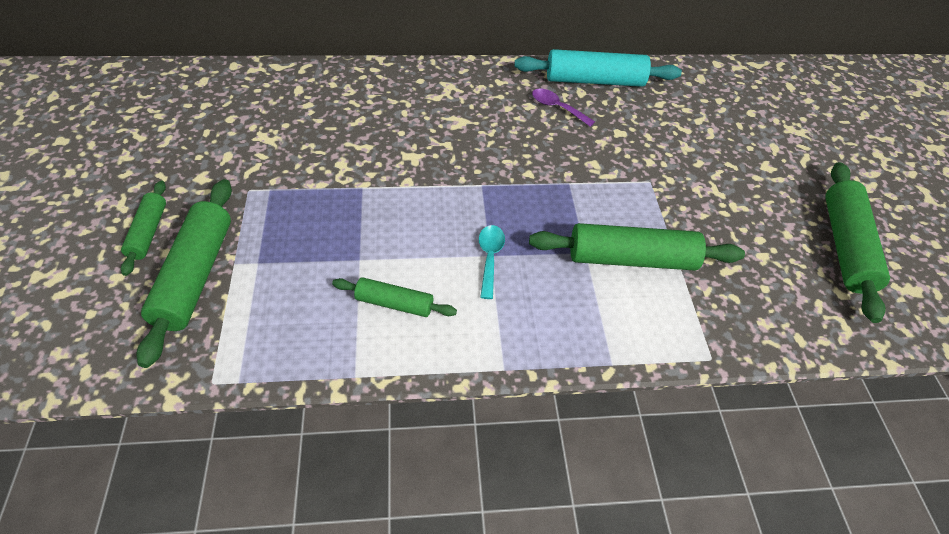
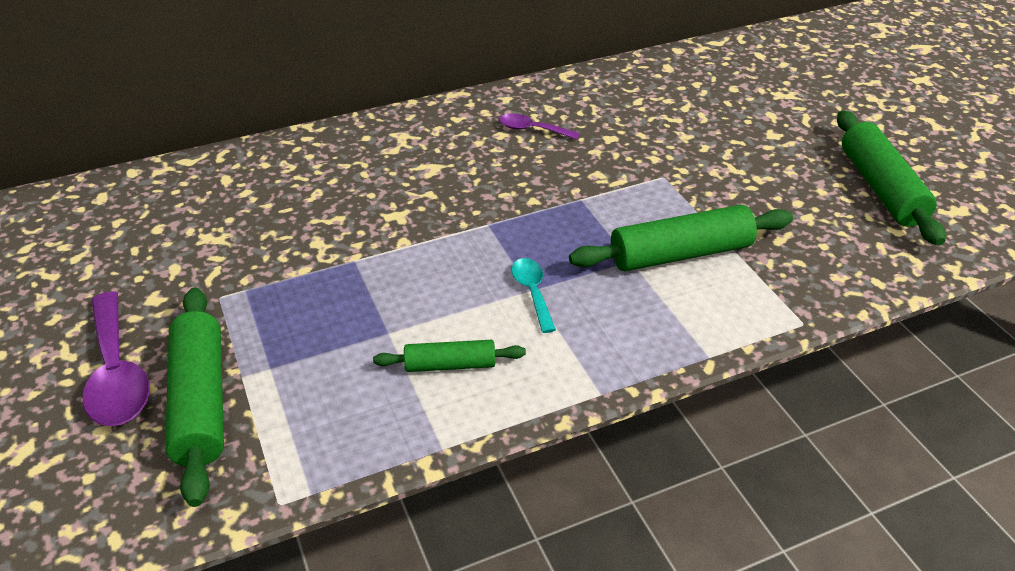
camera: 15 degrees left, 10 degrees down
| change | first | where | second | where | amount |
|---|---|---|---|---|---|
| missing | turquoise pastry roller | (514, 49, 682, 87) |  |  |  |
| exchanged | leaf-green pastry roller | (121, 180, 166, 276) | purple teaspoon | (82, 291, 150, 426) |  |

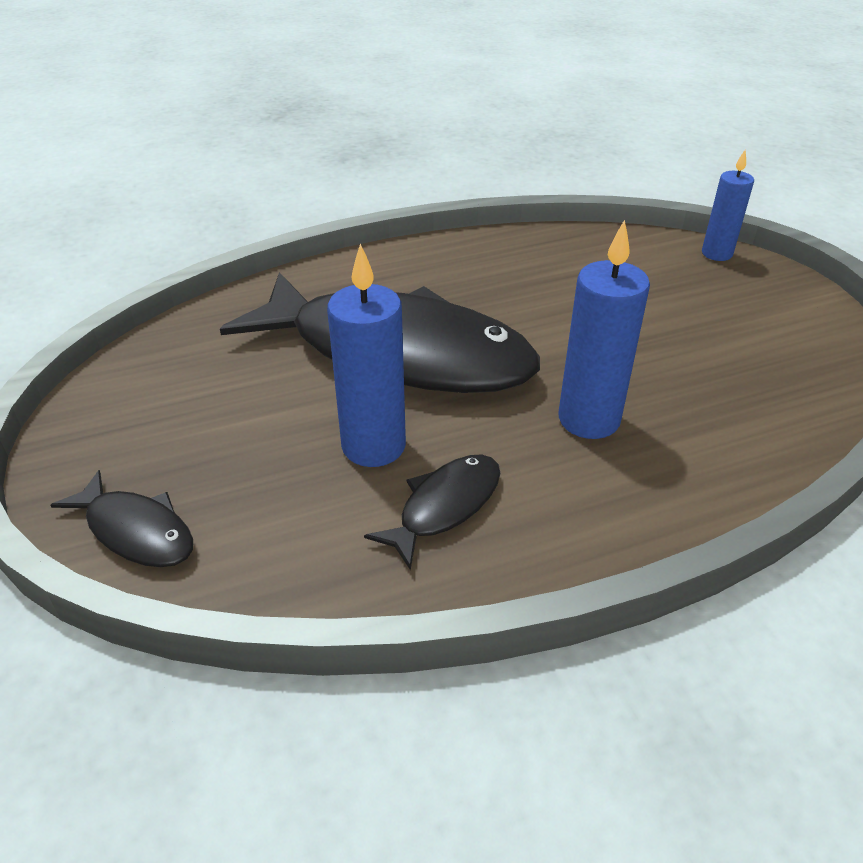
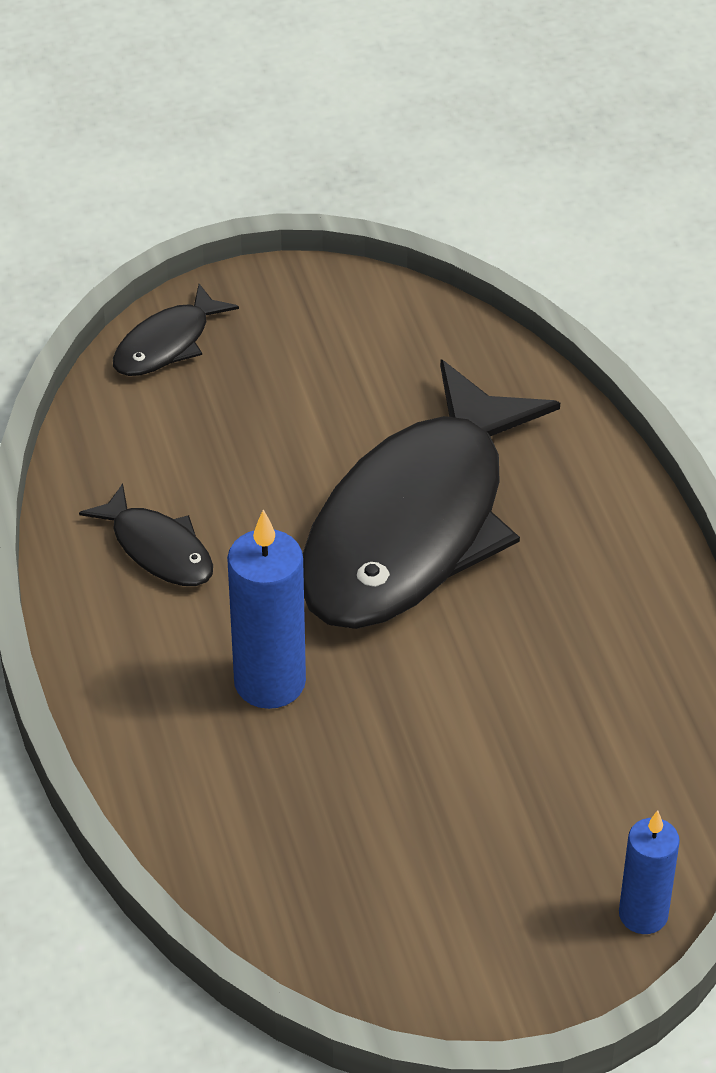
camera: 95 degrees right, 5 degrees up
| change | first | where | second | where | amount |
|---|---|---|---|---|---|
| missing | cobalt wax candle | (327, 243, 406, 467) |  |  |  |

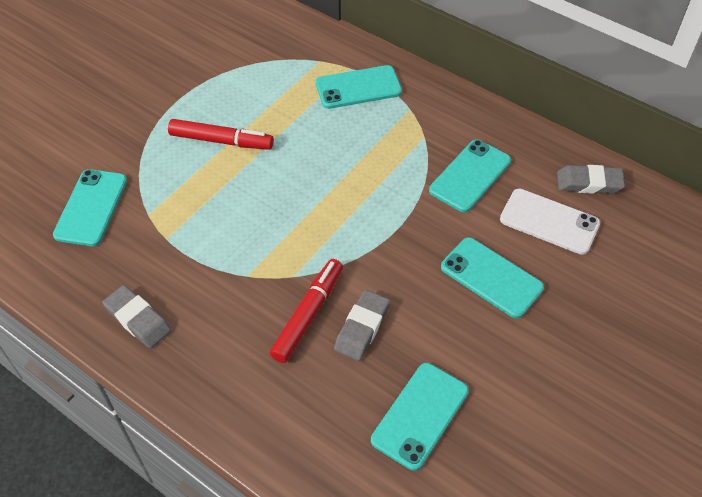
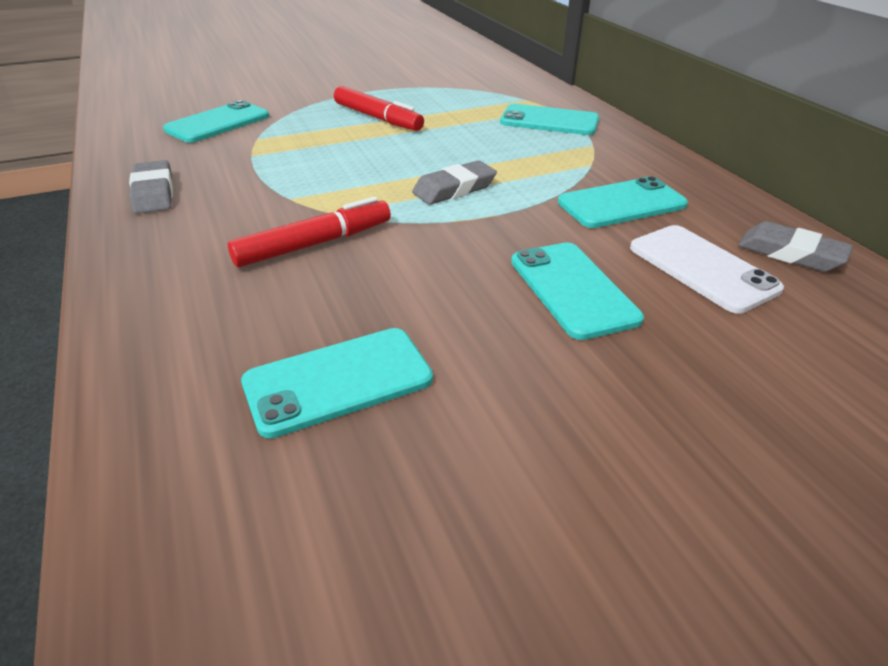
camera: 30 degrees right, 15 degrees down
| change | first | where | second | where | amount |
|---|---|---|---|---|---|
| relocated | ash-grey pencil eraser | (334, 290, 390, 361) |  | (412, 160, 497, 205) |  |

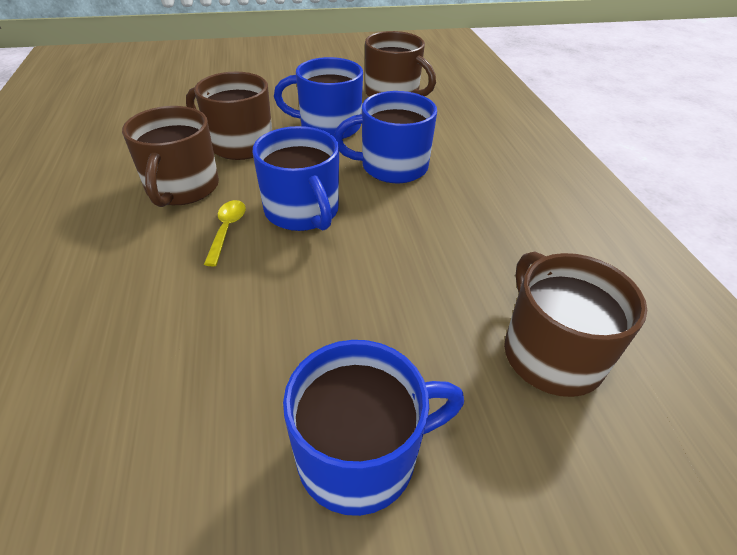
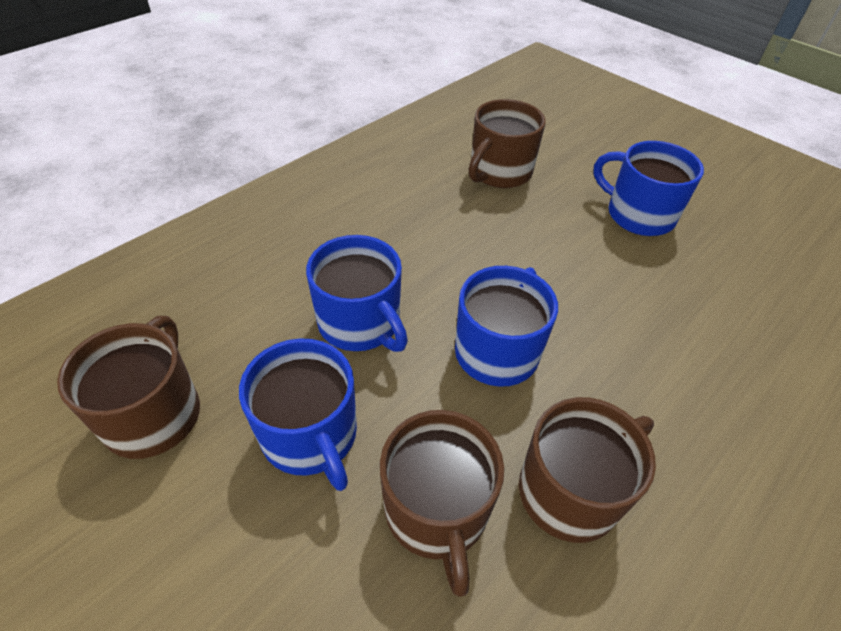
camera: 125 degrees left, 5 degrees up
| change | first | where | second | where | amount |
|---|---|---|---|---|---|
| missing | yellow teaspoon | (204, 200, 246, 266) |  |  |  |

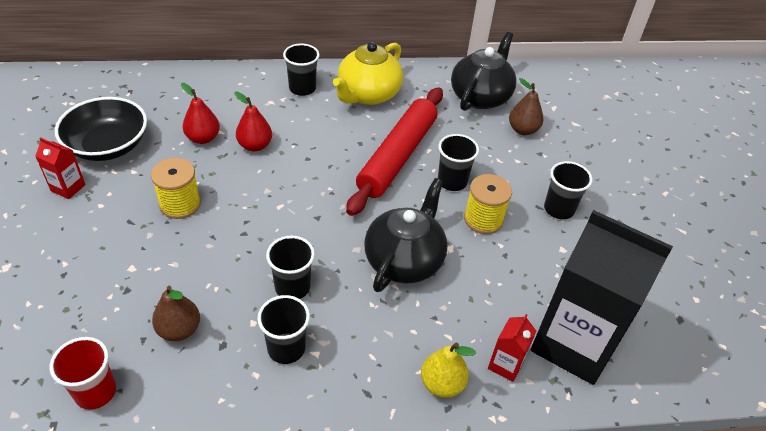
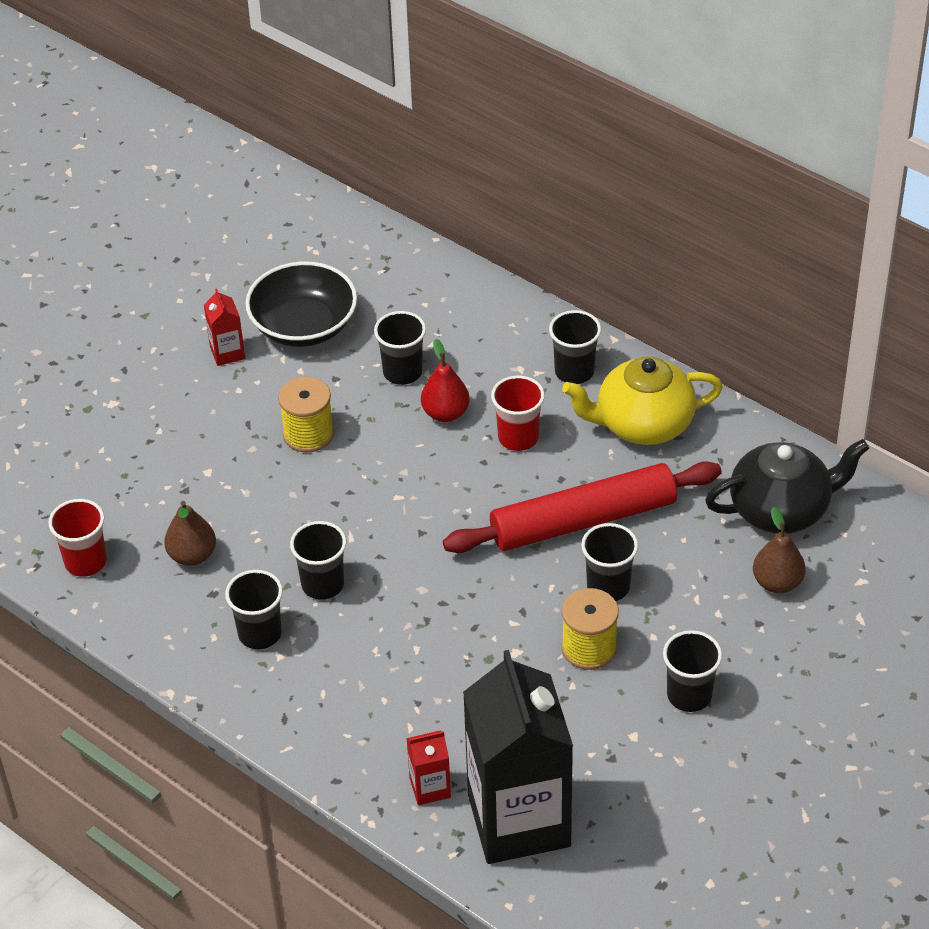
camera: 50 degrees right, 0 degrees up
| change | first | where | second | where | amount |
|---|---|---|---|---|---|
| missing | black tea pot | (364, 178, 448, 292) |  |  |  |
| missing | yellow pear | (421, 343, 476, 398) |  |  |  |
| appeared |  |  | red cup | (491, 376, 545, 451) |  |
| exchanged | red pear | (181, 83, 220, 144) | black cup | (374, 311, 426, 385) |  |

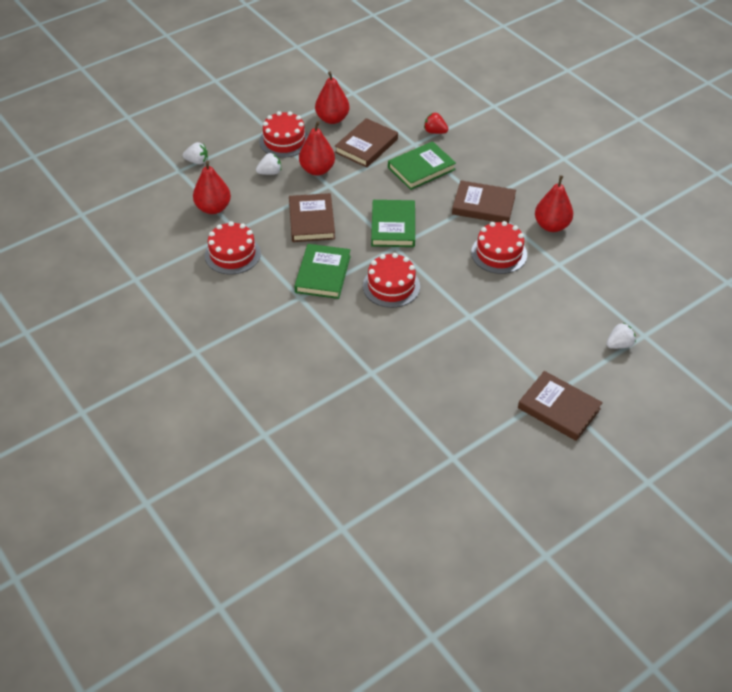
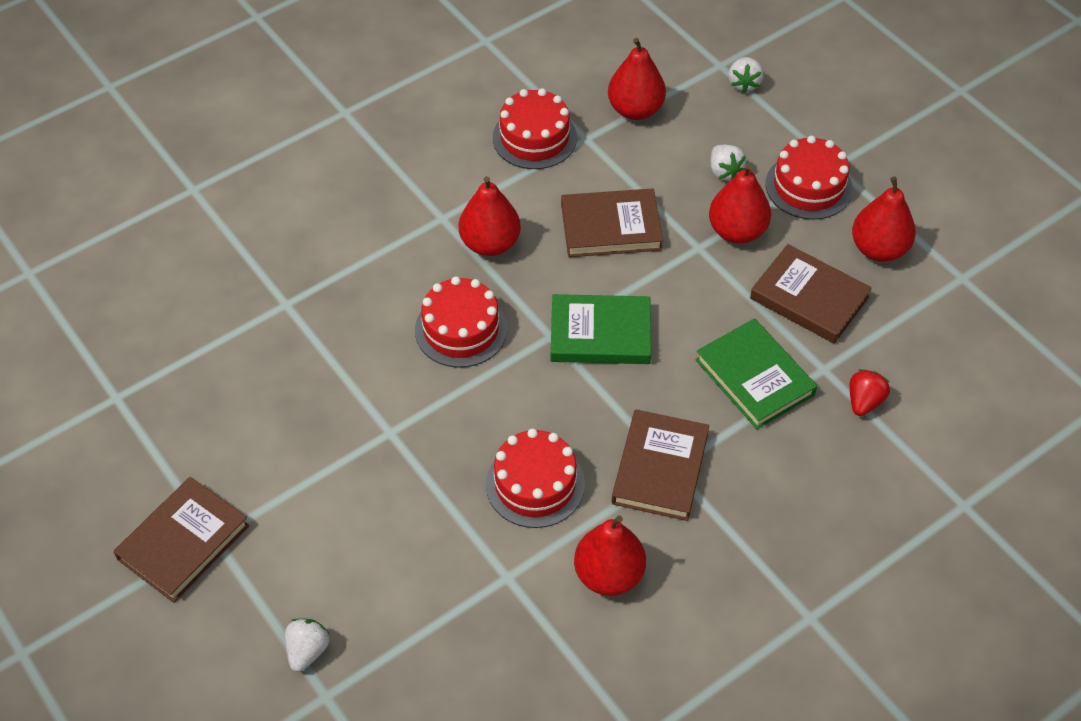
camera: 90 degrees right, 5 degrees up
| change | first | where | second | where | amount |
|---|---|---|---|---|---|
| exchanged | leaf-green hardcover | (294, 244, 351, 299) | red pear | (459, 176, 521, 256) |  |
| spun | snow-white toy strawberry | (606, 322, 636, 349) |  | (285, 618, 330, 672) | 135 degrees counterclockwise |

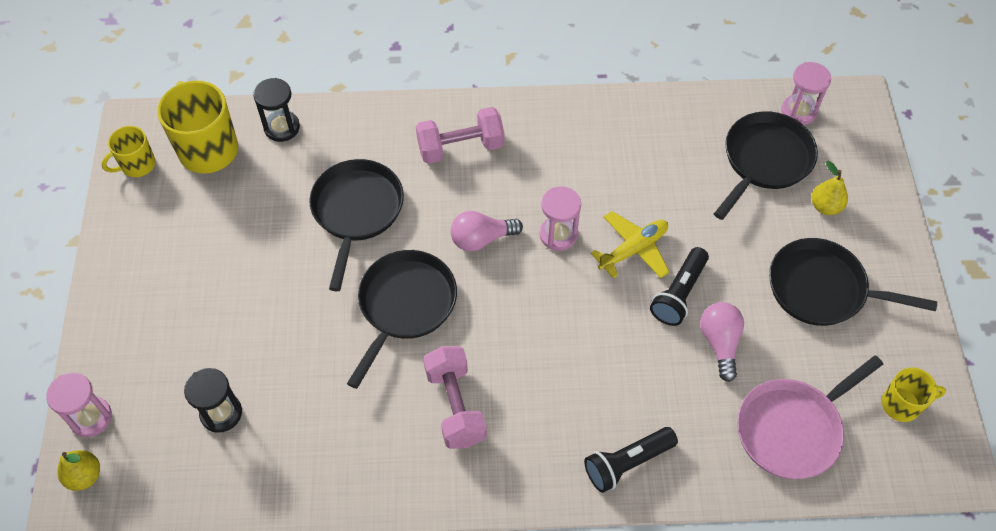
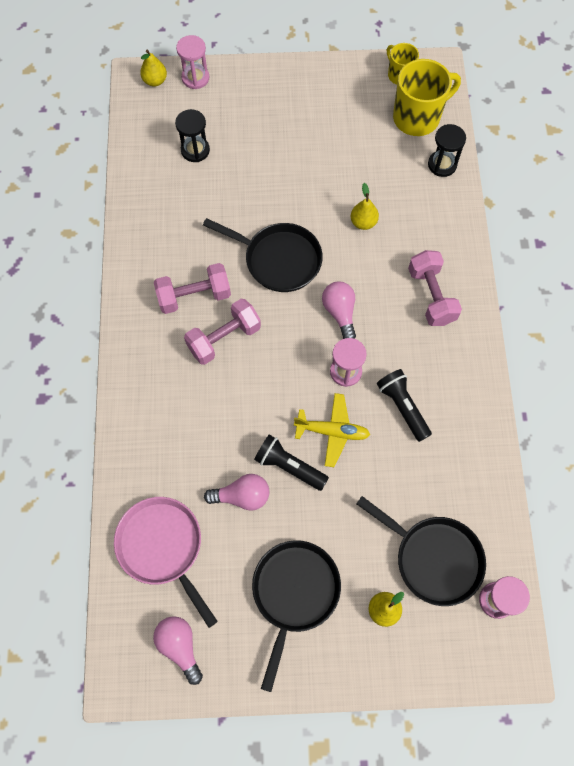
camera: 90 degrees right, 10 degrees up
| change | first | where | second | where | amount |
|---|---|---|---|---|---|
| appeared |  |  | rosy hand weight | (184, 299, 261, 365) |  |
| relocated | black flashlight | (584, 427, 678, 493) |  | (377, 369, 432, 442) |  |
| exchanged | black skillet | (309, 159, 404, 291) | yellow pear | (351, 183, 379, 230) |  |
| exchanged | yellow coffee mug | (882, 367, 946, 422) | rosy light bulb | (153, 616, 203, 685) |  |
| spun | yellow plane | (591, 211, 669, 279) |  | (294, 393, 370, 467) | 45 degrees counterclockwise |

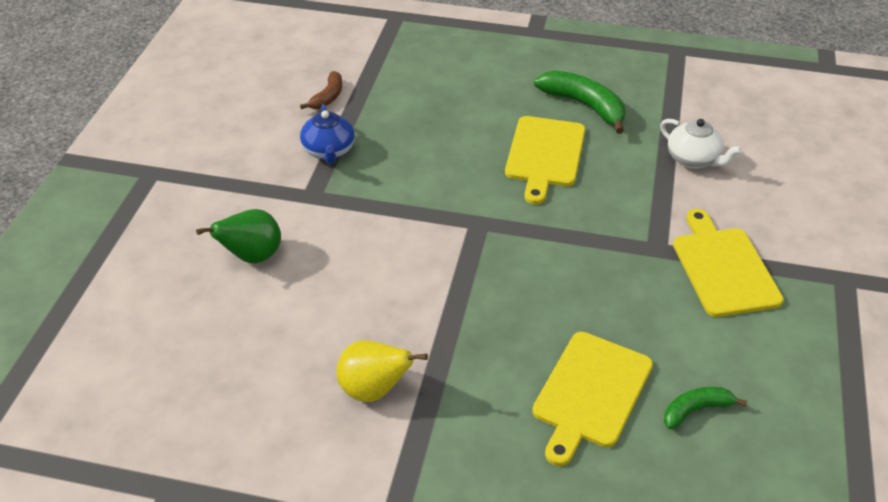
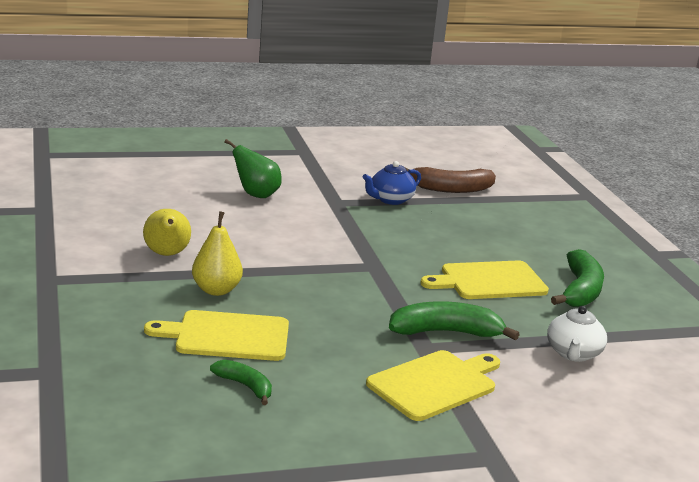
camera: 60 degrees right, 20 degrees down
| change | first | where | second | where | amount |
|---|---|---|---|---|---|
| appeared |  |  | yellow pear | (192, 211, 243, 296) |  |
| appeared |  |  | leaf-green banana fruit | (389, 301, 520, 340) |  |
| size | brown banana fruit | (300, 71, 342, 109) |  | (406, 167, 496, 193) | x1.72 |

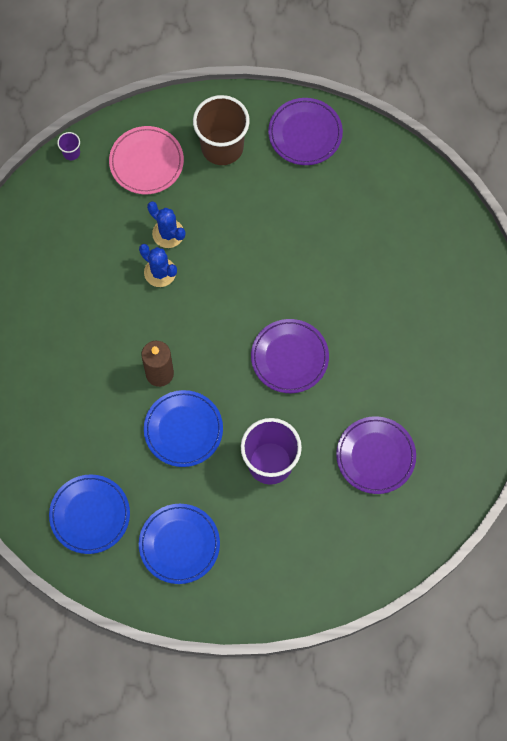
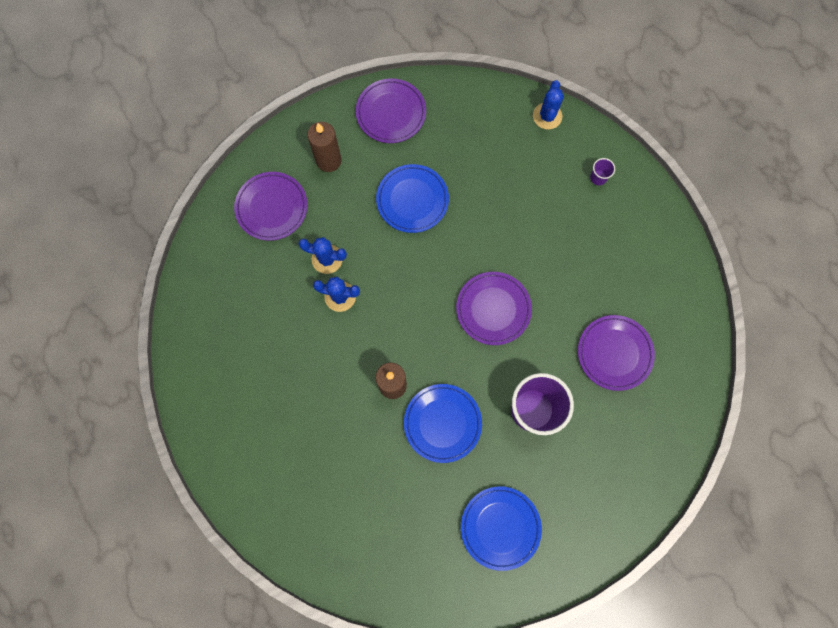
camera: 30 degrees left, 5 degrees up
| change | first | where | second | where | amount |
|---|---|---|---|---|---|
| appeared |  |  | cobalt saguaro cactus | (533, 80, 564, 130) |  |
| relocated | cobalt flat dish | (49, 474, 130, 554) |  | (376, 164, 449, 233) |  |
| relocated | purple cup | (57, 132, 80, 160) |  | (590, 158, 615, 185) |  |
| exchanged | brown cup | (193, 95, 250, 165) | brown wax candle | (307, 122, 341, 172) |  |
| colour | rosy flat dish | (109, 126, 184, 194) | purple flat dish | (234, 172, 307, 241) |  |

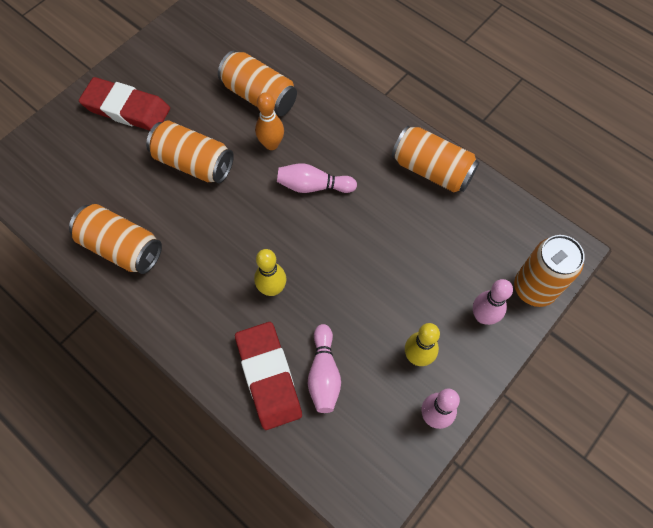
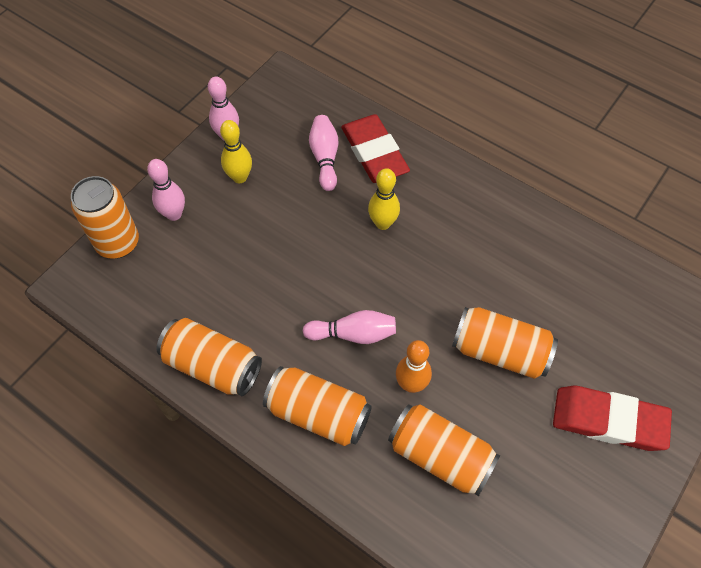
camera: 175 degrees right, 5 degrees down
| change | first | where | second | where | amount |
|---|---|---|---|---|---|
| relocated | orange-coloured tin | (69, 204, 162, 274) |  | (263, 366, 372, 446) |  |

